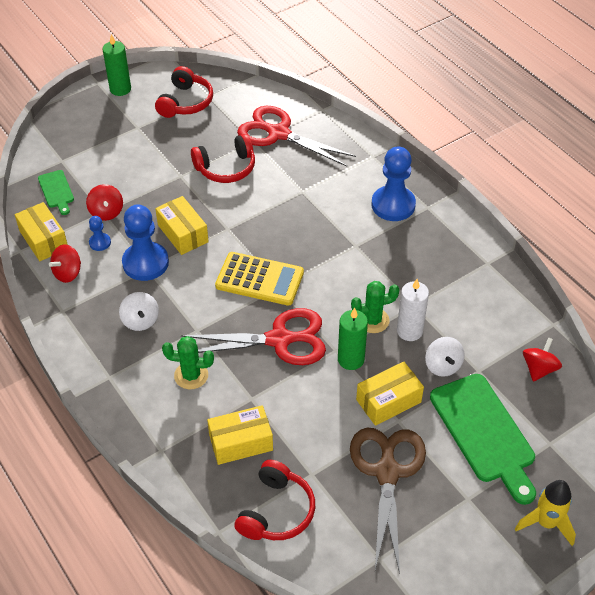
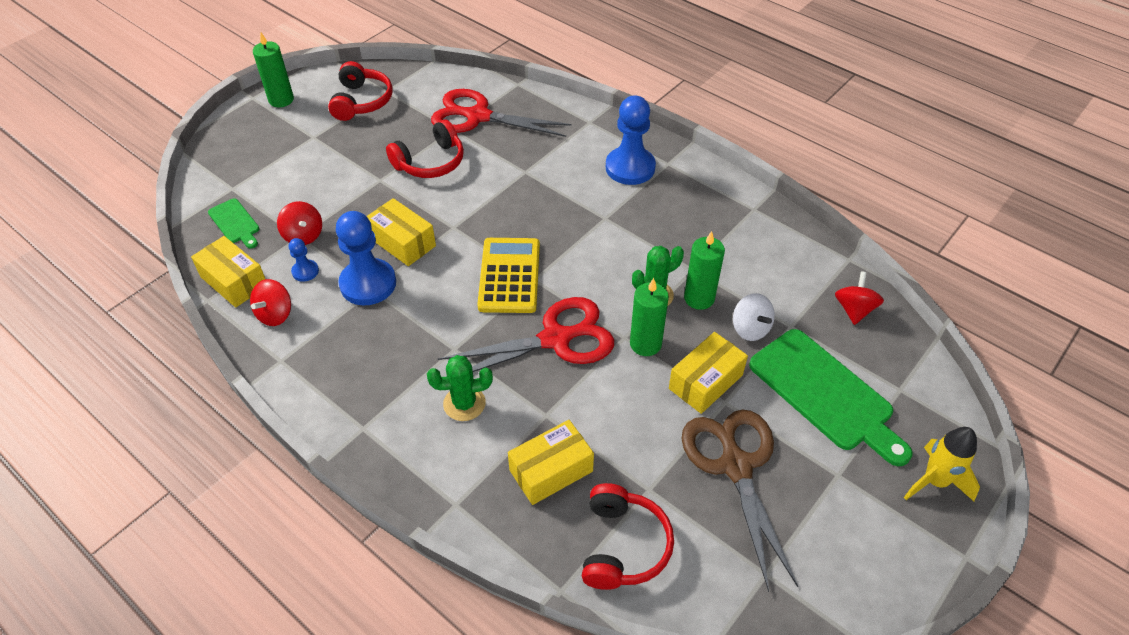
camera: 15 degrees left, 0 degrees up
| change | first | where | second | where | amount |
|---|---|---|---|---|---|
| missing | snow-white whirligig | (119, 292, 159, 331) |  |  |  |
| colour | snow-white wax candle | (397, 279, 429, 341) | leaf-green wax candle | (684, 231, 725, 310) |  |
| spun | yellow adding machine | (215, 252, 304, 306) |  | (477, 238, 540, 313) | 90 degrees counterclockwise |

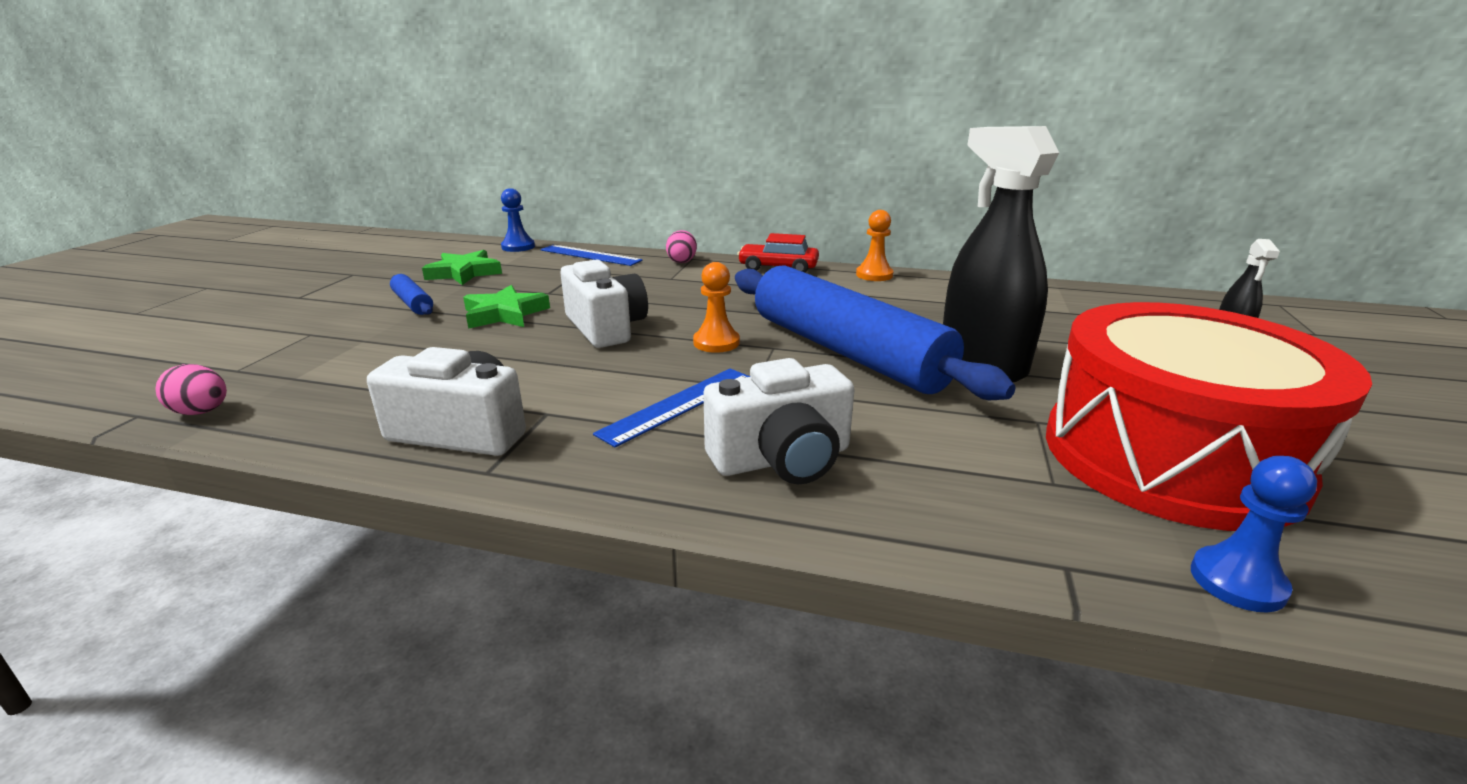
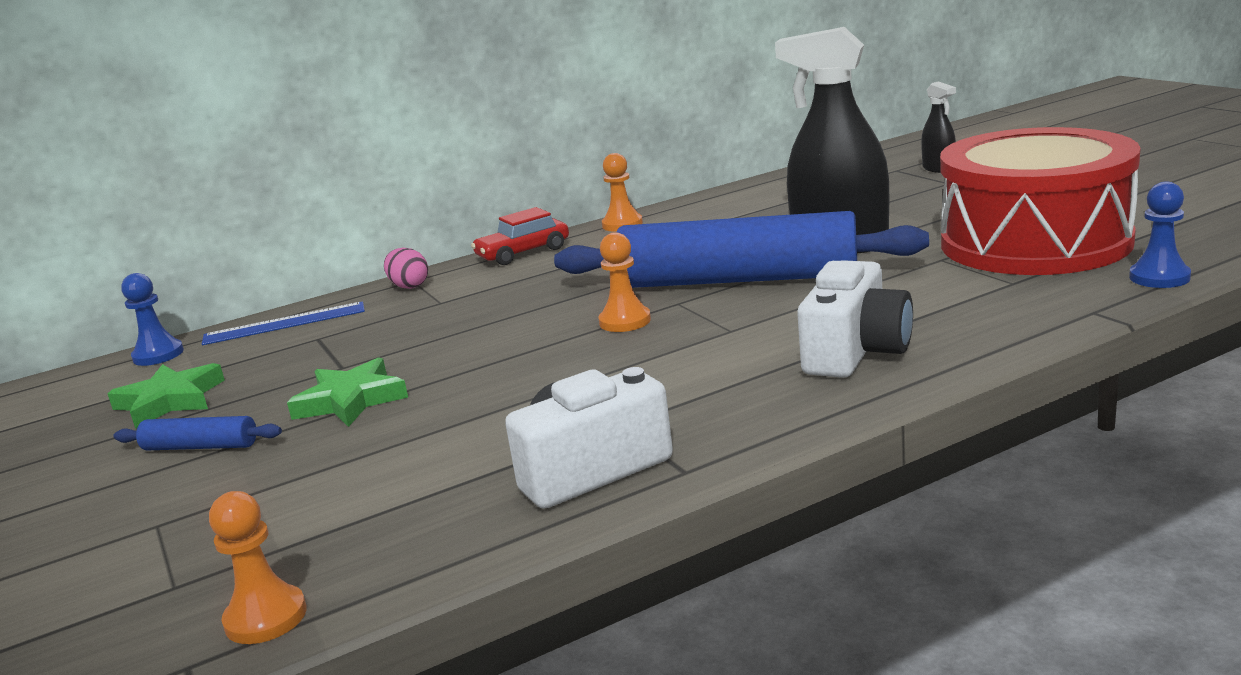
camera: 40 degrees left, 5 degrees down
| change | first | where | second | where | amount |
|---|---|---|---|---|---|
| missing | snow-white camera | (560, 259, 648, 348) |  |  |  |
| missing | cobalt straightedge | (593, 368, 750, 448) |  |  |  |
| exchanged | rosy egg shape | (155, 364, 227, 415) | orange-coloured pawn | (209, 491, 307, 644) |  |

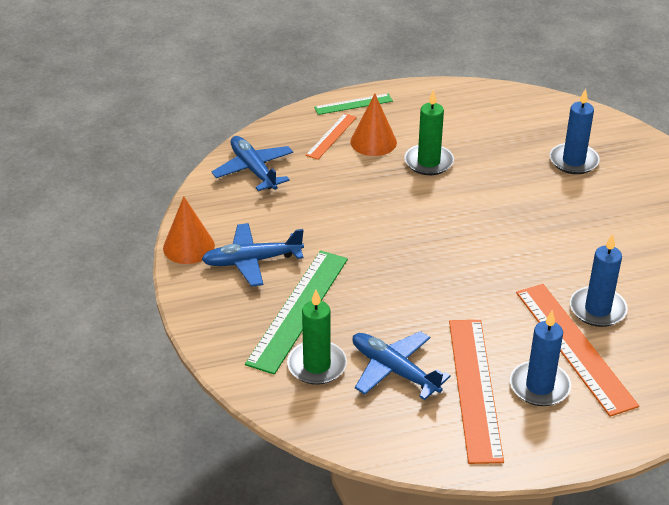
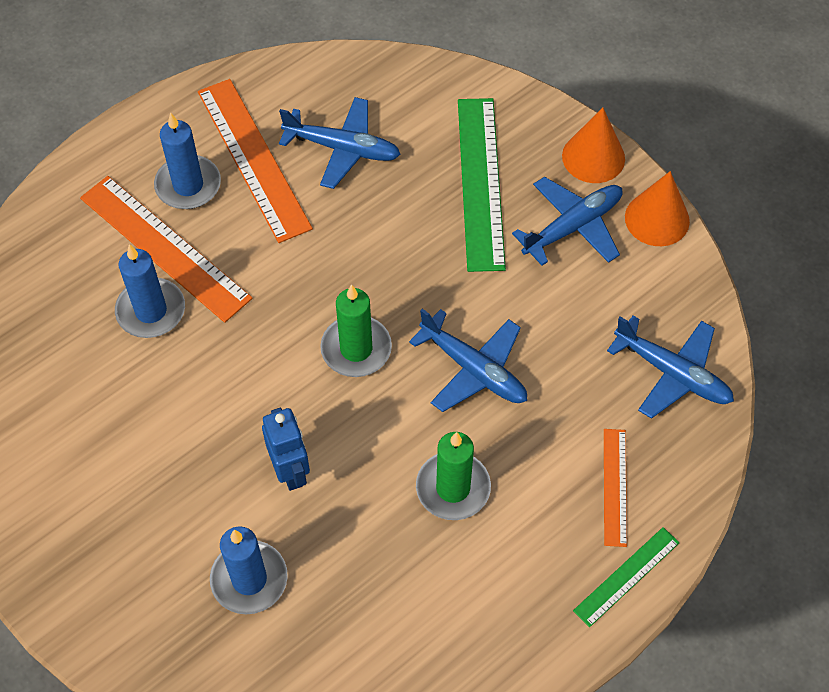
camera: 155 degrees right, 20 degrees up
| change | first | where | second | where | amount |
|---|---|---|---|---|---|
| appeared |  |  | cobalt robot | (262, 408, 310, 491) |  |
| appeared |  |  | cobalt plane | (409, 309, 527, 412) |  |
| relocated | leaf-green wax candle | (287, 290, 347, 385) |  | (320, 284, 392, 377) |  |
| relocated | orange-coloured cone | (350, 94, 397, 156) |  | (562, 108, 625, 183) |  |

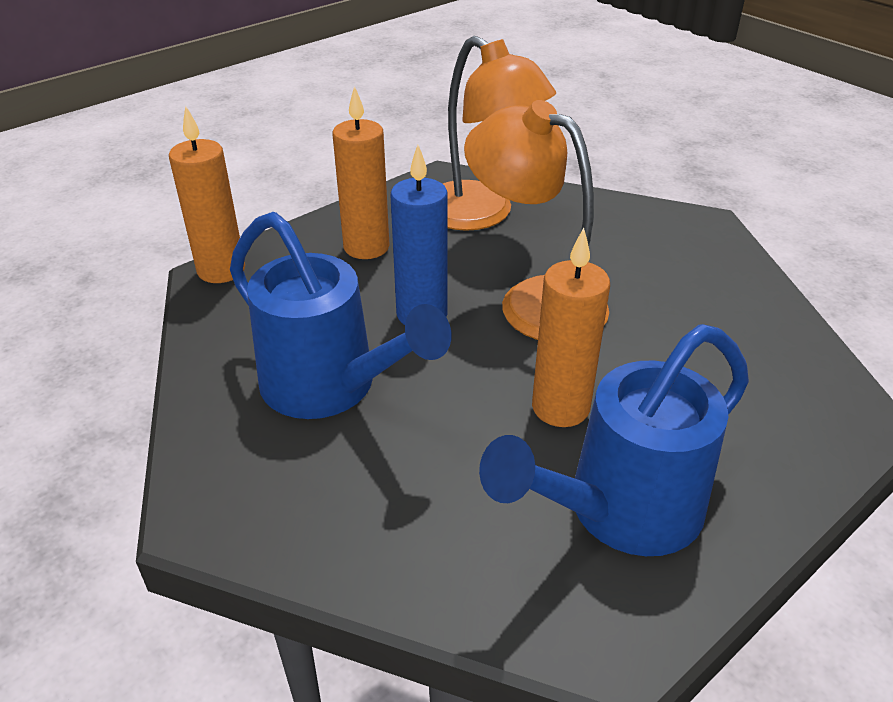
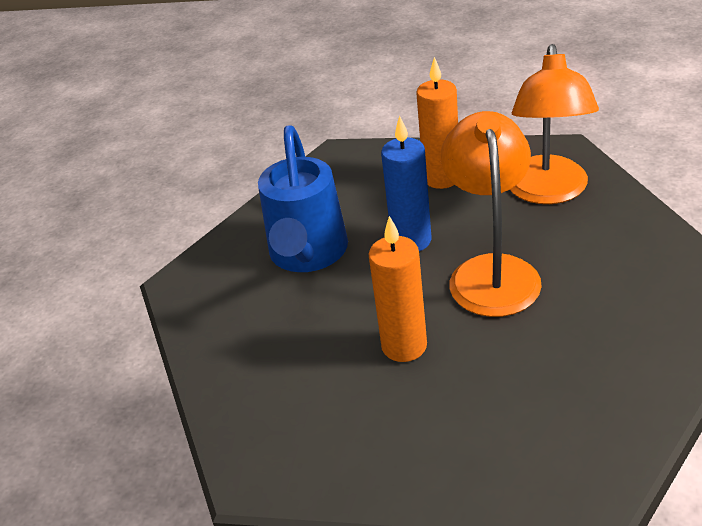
camera: 55 degrees right, 0 degrees up
| change | first | where | second | where | amount |
|---|---|---|---|---|---|
| missing | orange-coloured wax candle | (169, 106, 245, 283) |  |  |  |
| missing | cobalt watering can | (479, 324, 749, 556) |  |  |  |

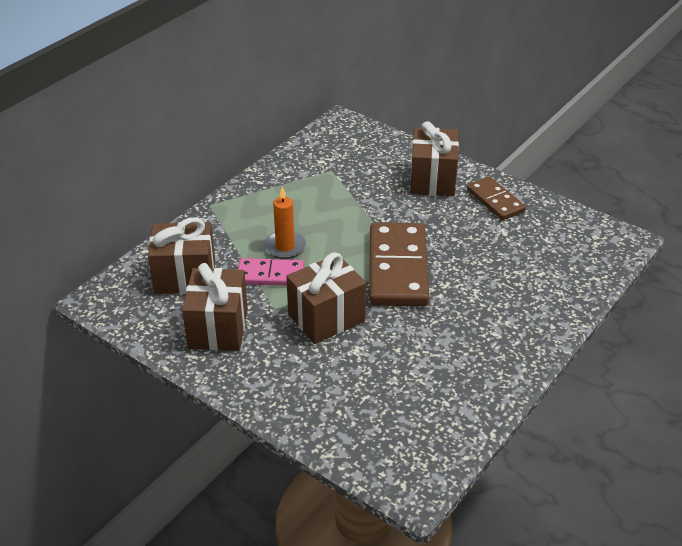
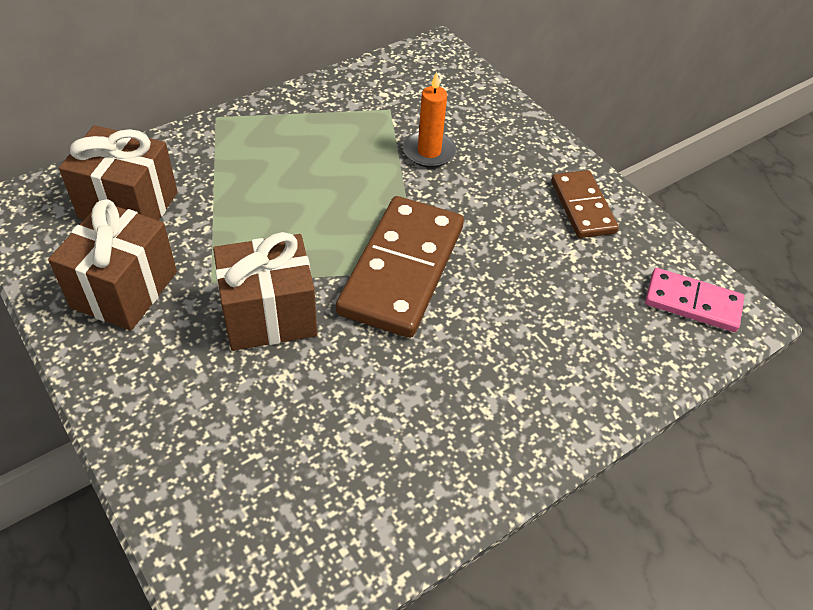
camera: 15 degrees right, 10 degrees up
| change | first | where | second | where | amount |
|---|---|---|---|---|---|
| missing | brown gift | (410, 121, 459, 196) |  |  |  |
| relocated | rosy domino piece | (238, 258, 304, 286) |  | (645, 268, 744, 332) |  |
| relocated | orange-coloured wax candle | (264, 187, 306, 259) |  | (403, 72, 456, 168) |  |

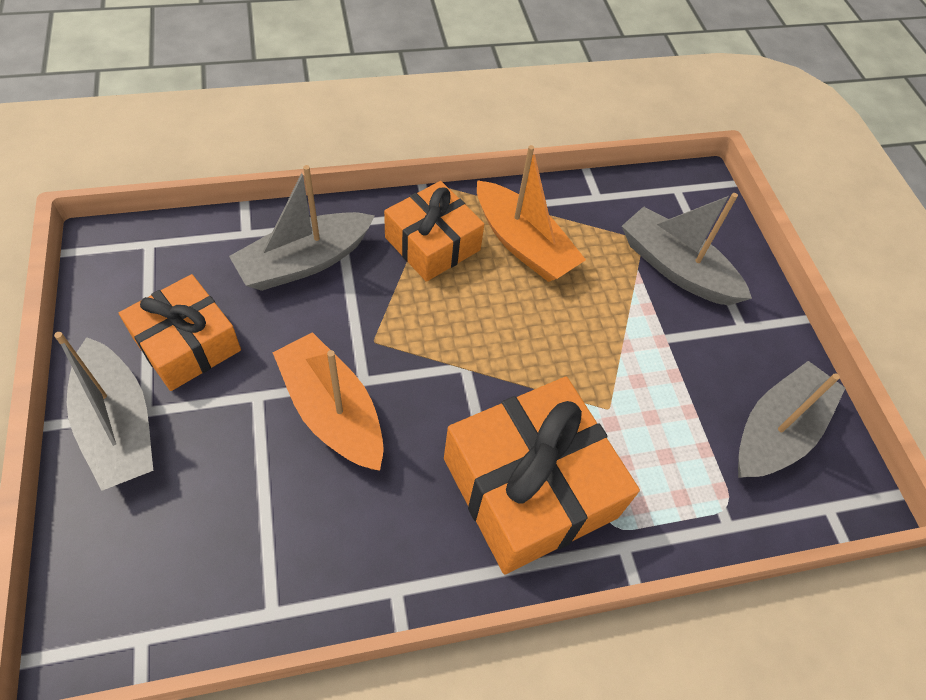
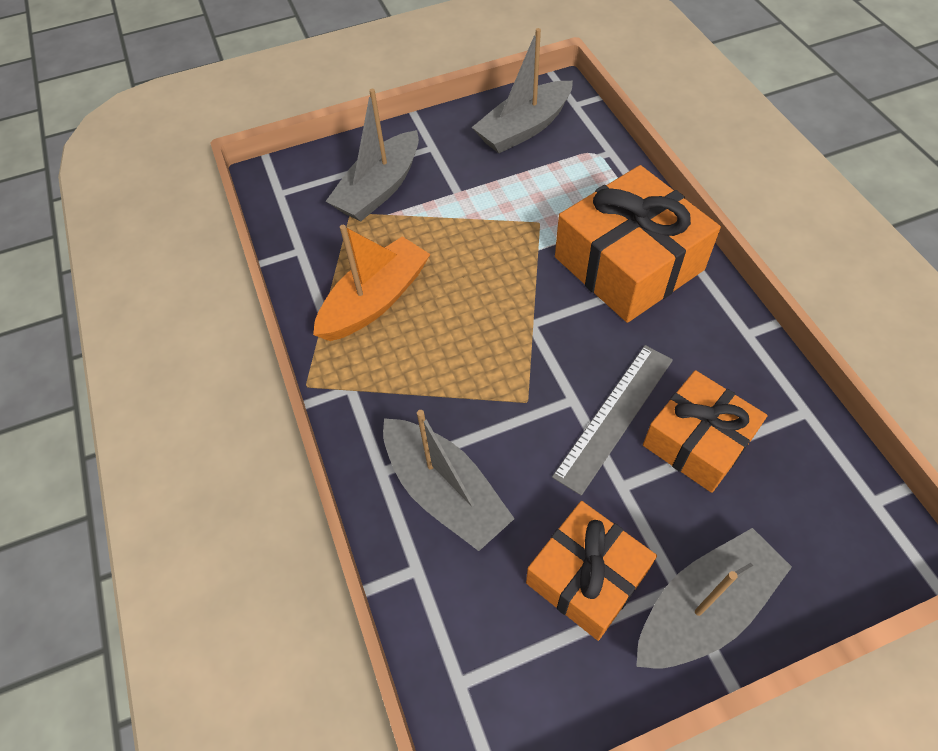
camera: 90 degrees left, 0 degrees up
| change | first | where | second | where | amount |
|---|---|---|---|---|---|
| relocated | orange-coloured gift | (384, 181, 484, 282) |  | (643, 370, 767, 493) |  |
| exchanged | orange-coloured sailboat | (273, 332, 384, 471) | ash-grey straightedge | (552, 345, 673, 496) |  |
| spun | ash-grey sailboat | (738, 361, 846, 478) |  | (472, 28, 573, 153) | 75 degrees counterclockwise |

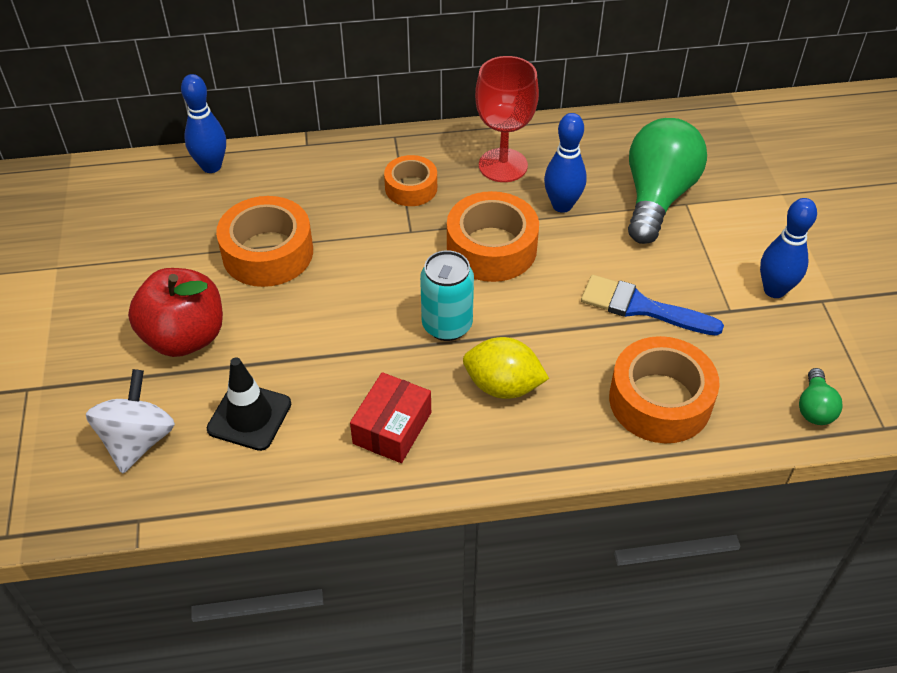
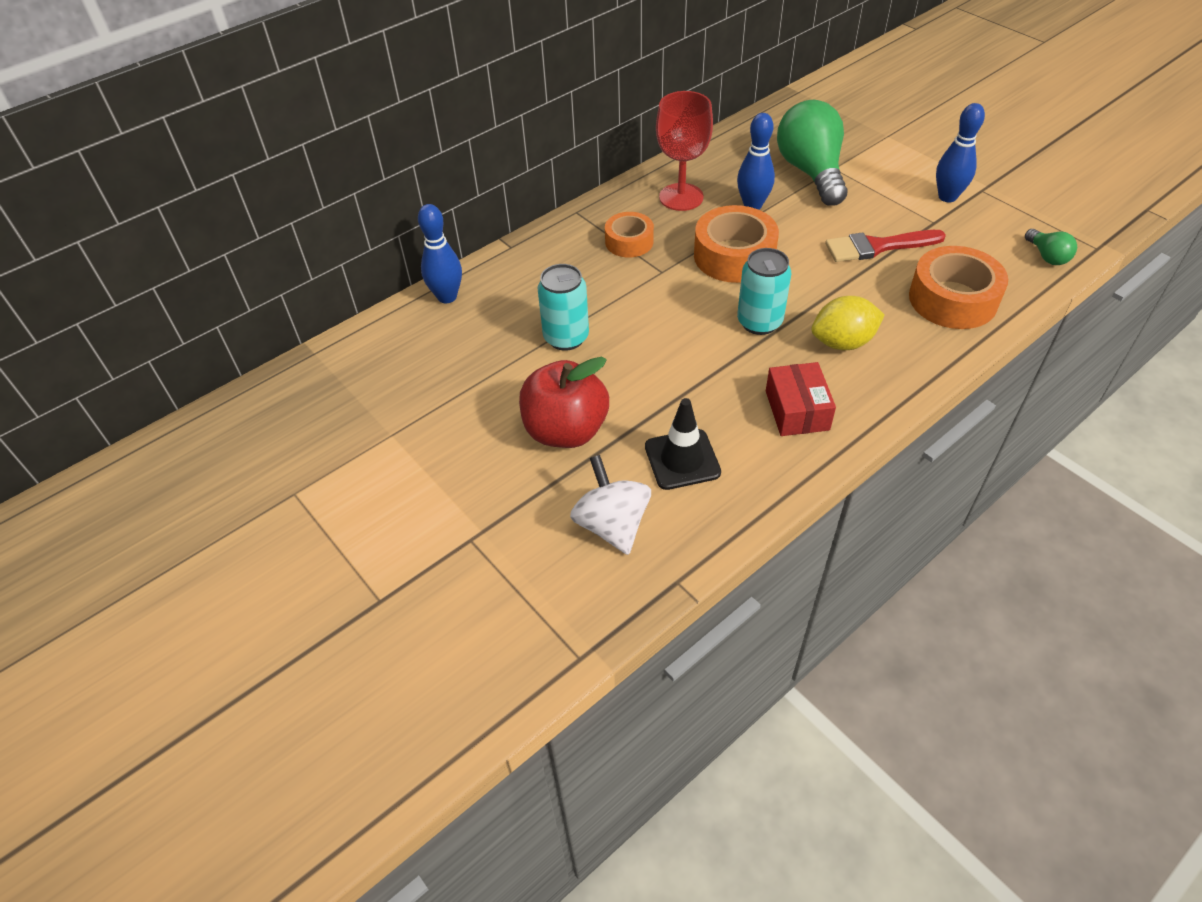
camera: 30 degrees left, 0 degrees up
| change | first | where | second | where | amount |
|---|---|---|---|---|---|
| exchanged | orange-coloured sticky tape | (216, 196, 313, 287) | turquoise tin | (537, 264, 589, 351) |  |
| colour | cobalt brush | (581, 275, 724, 336) | red brush | (825, 230, 946, 262) |  |

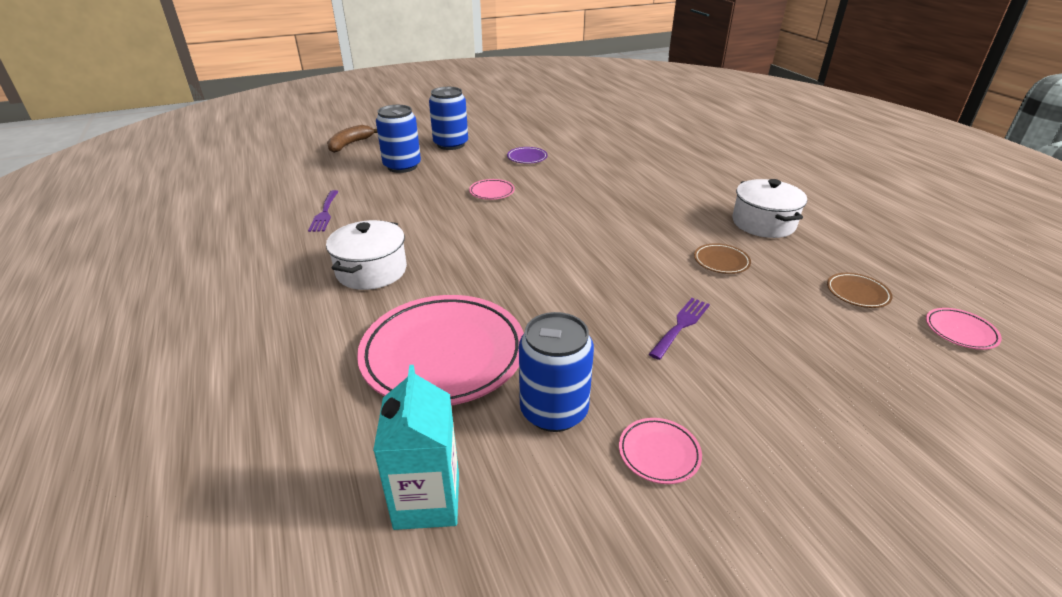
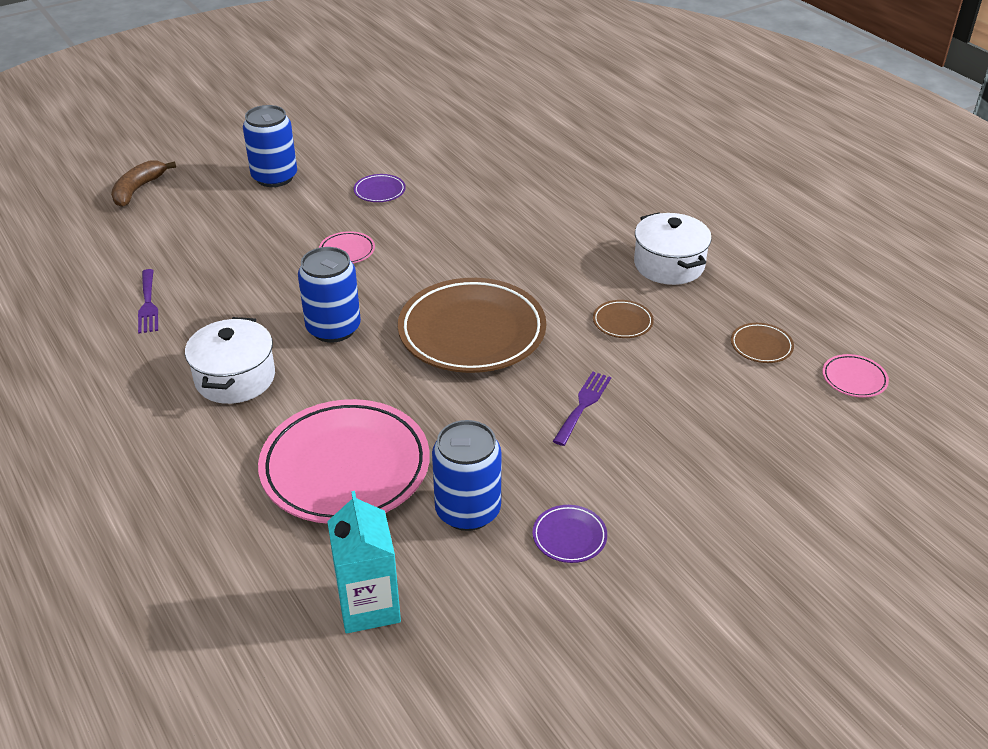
camera: 10 degrees left, 5 degrees up
| change | first | where | second | where | amount |
|---|---|---|---|---|---|
| appeared |  |  | brown flat dish | (398, 278, 546, 373) |  |
| relocated | cobalt tin | (376, 105, 421, 173) |  | (298, 247, 361, 343) |  |
| colour | rosy flat dish | (619, 418, 702, 484) | purple flat dish | (533, 505, 607, 563) |  |

